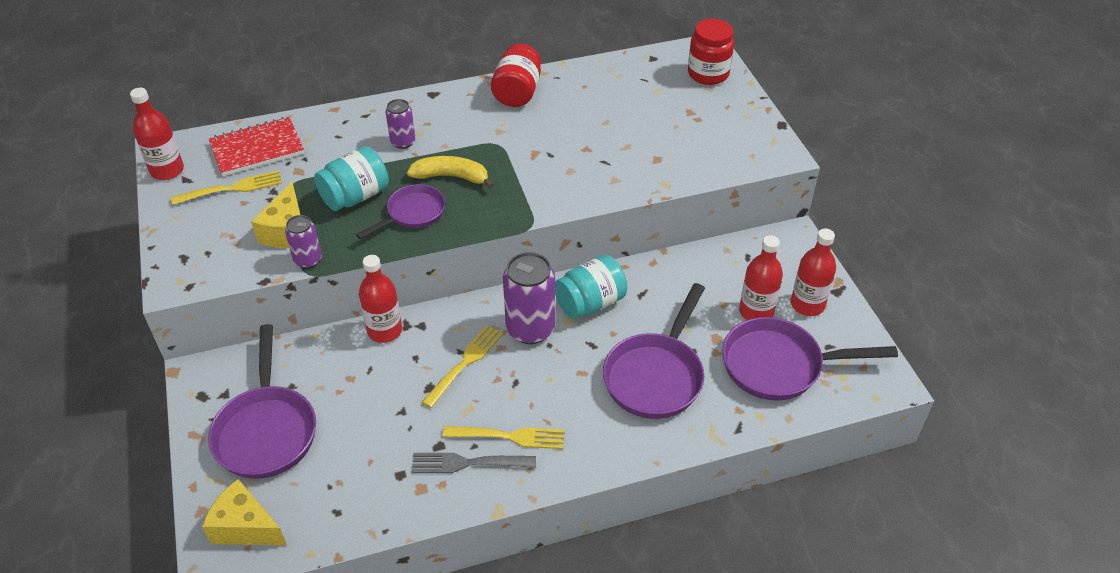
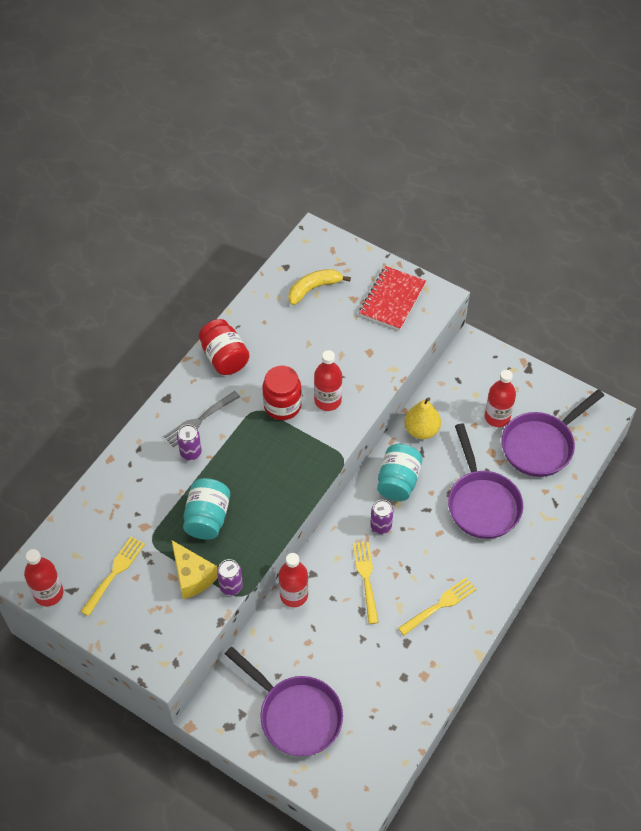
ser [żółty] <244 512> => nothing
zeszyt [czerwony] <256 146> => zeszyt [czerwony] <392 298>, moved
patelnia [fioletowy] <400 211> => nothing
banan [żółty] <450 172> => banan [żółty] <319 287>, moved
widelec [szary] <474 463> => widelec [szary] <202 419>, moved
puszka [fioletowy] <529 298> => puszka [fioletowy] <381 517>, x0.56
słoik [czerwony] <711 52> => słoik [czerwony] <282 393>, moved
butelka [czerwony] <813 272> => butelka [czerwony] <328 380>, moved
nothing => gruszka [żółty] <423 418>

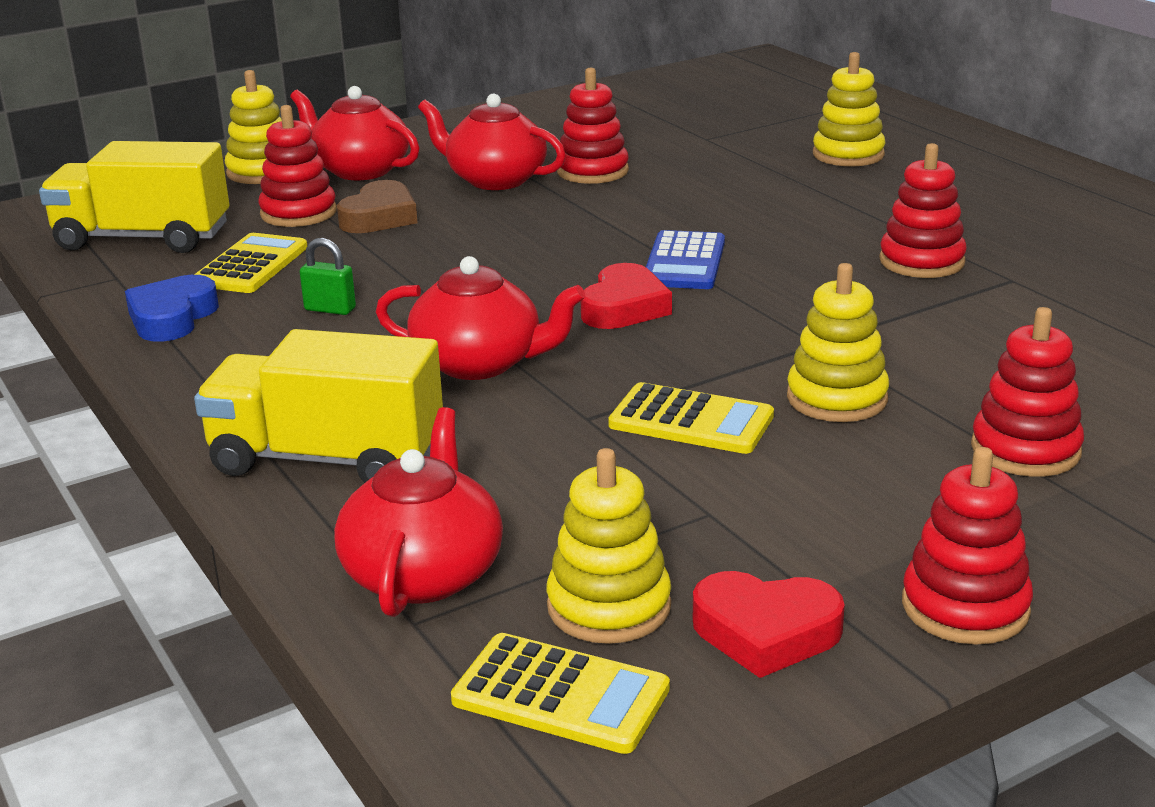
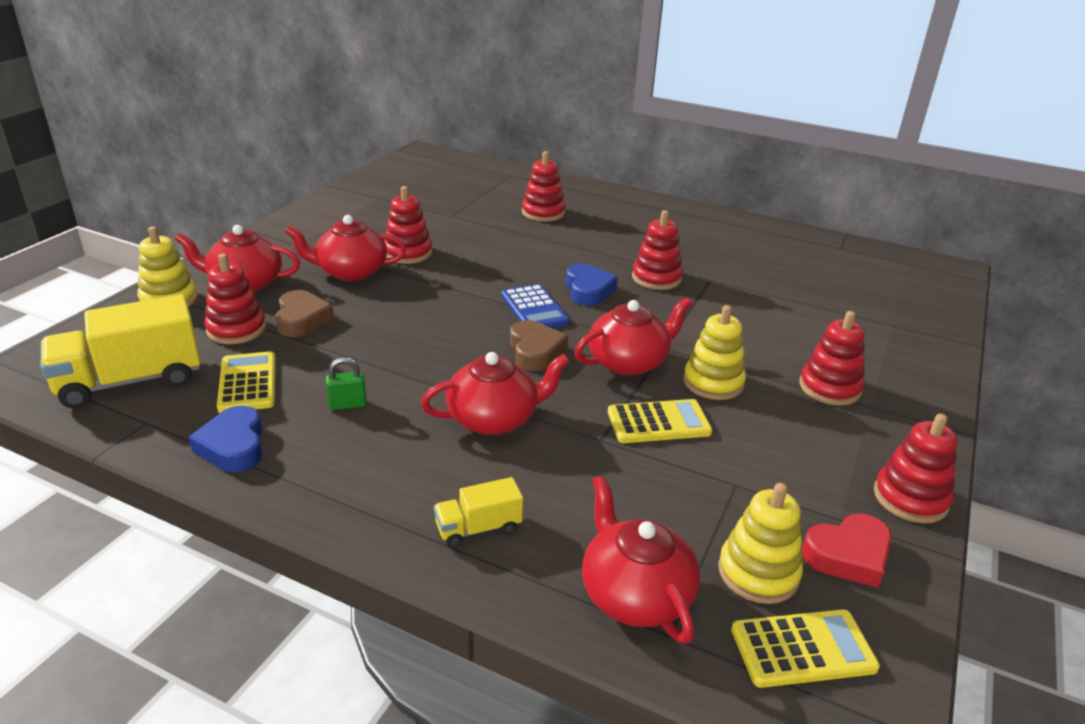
ciężarówka [żółty] <318 406> => ciężarówka [żółty] <478 512>, x0.50
serce [czerwony] <626 296> => serce [brązowy] <539 345>
zabawka nakładanka [żółty] <849 109> => zabawka nakładanka [czerwony] <543 186>
nothing => serce [niebieski] <592 285>
nothing => imbryk [czerwony] <633 336>

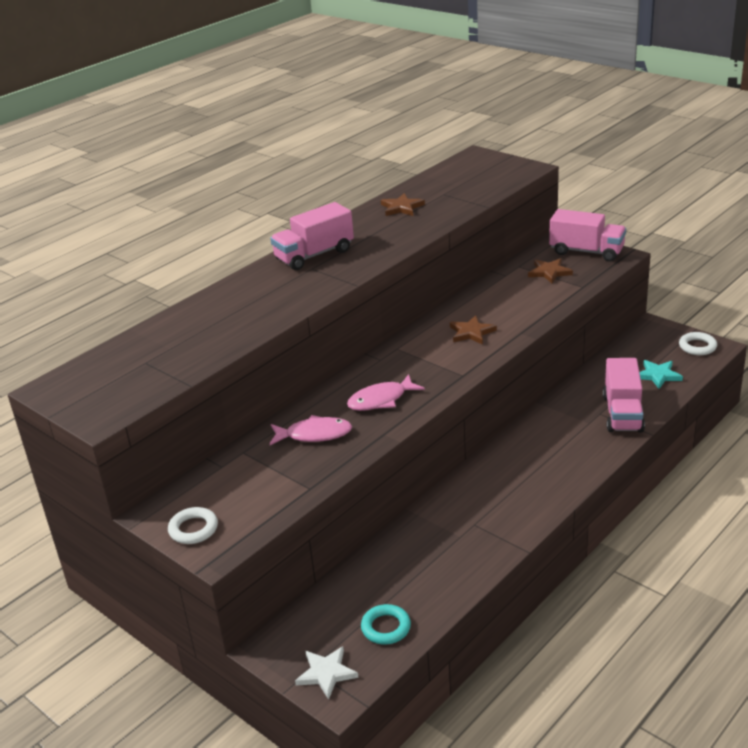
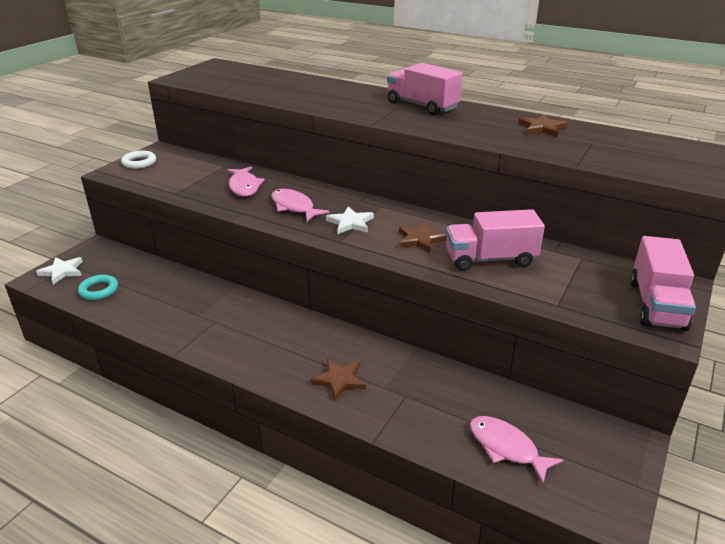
gwiazda [brązowy] <550 270> => gwiazda [brązowy] <338 380>, moved
ciężarówka [różowy] <624 395> => ciężarówka [różowy] <495 240>, moved
gwiazda [turkusowy] <661 374> => ryba [różowy] <516 449>
pierścień [biały] <698 343> => nothing
nothing => gwiazda [biały] <350 220>

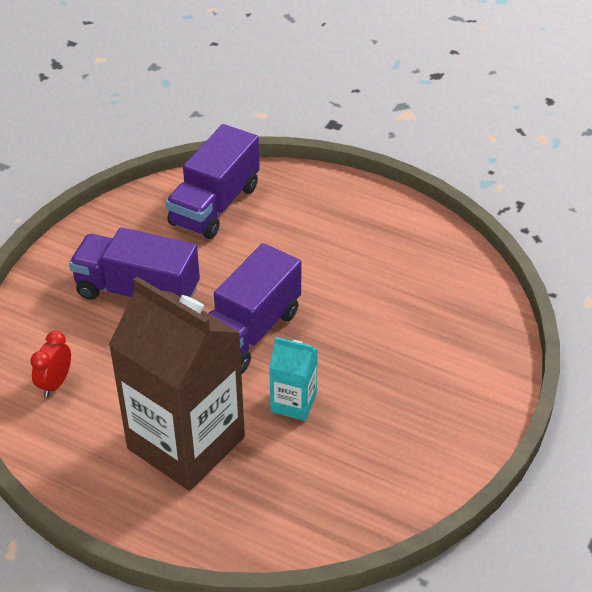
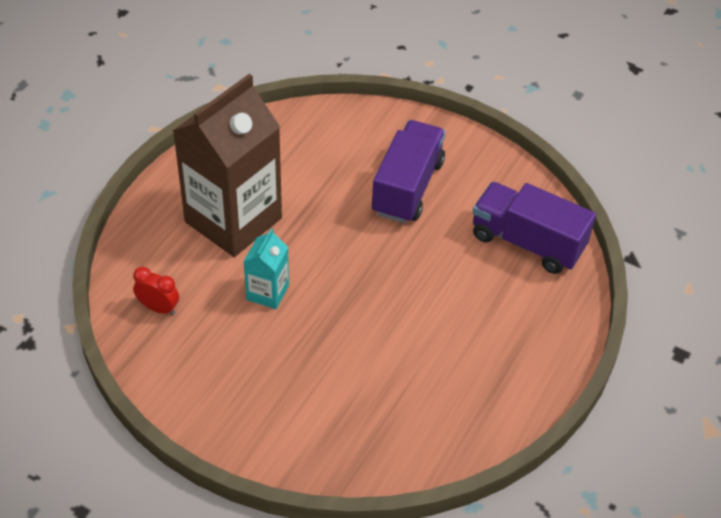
budzik [czerwony] <50 364> => budzik [czerwony] <156 291>, moved
ciężarówka [fioletowy] <254 308> => nothing

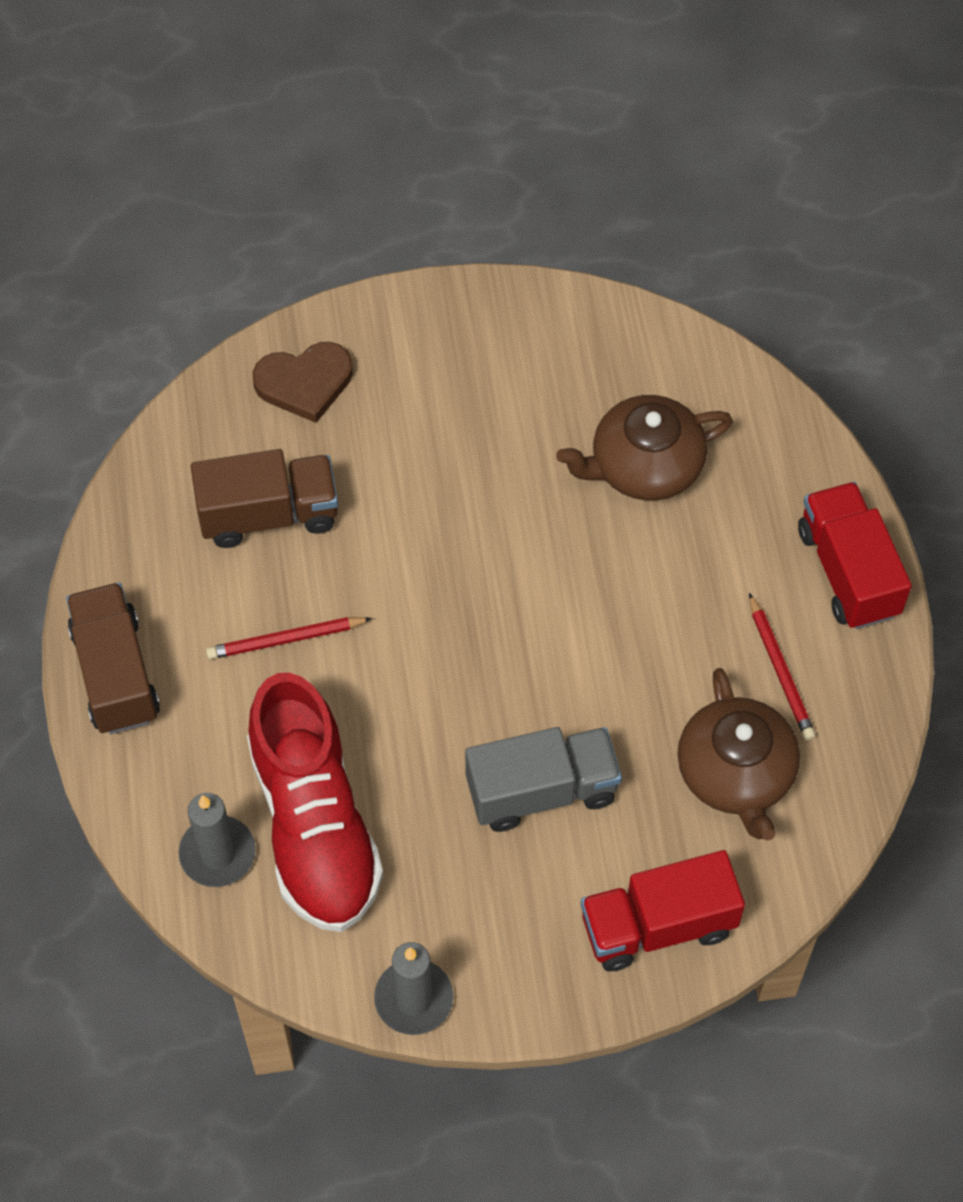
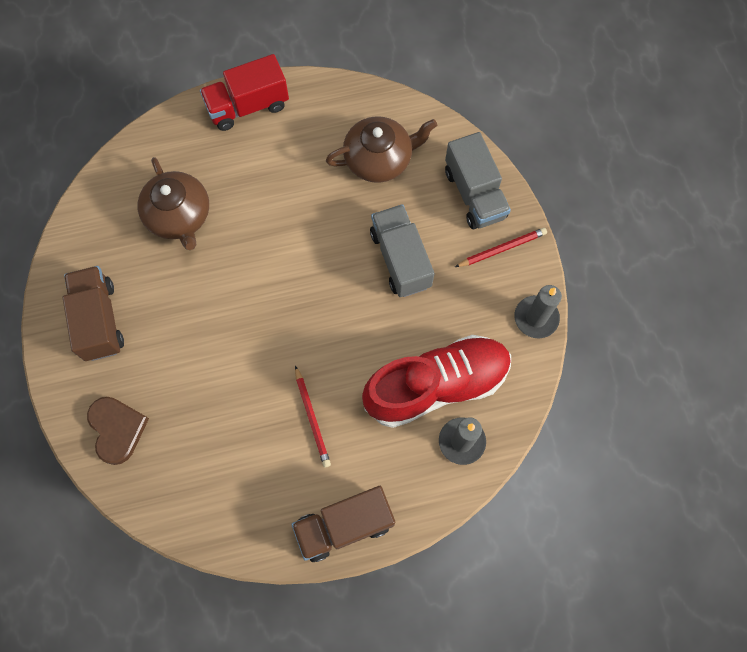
ciężarówka [brązowy] <264 498> => ciężarówka [brązowy] <93 313>, moved
ciężarówka [czerwony] <663 910> => ciężarówka [szary] <478 180>
ołówek [czerwony] <782 666> => ołówek [czerwony] <501 247>, moved

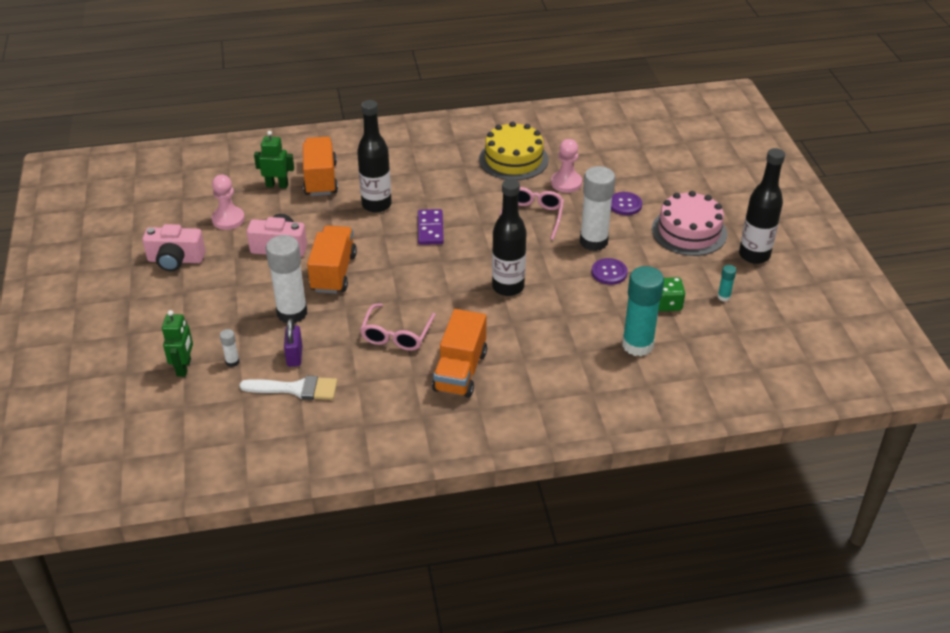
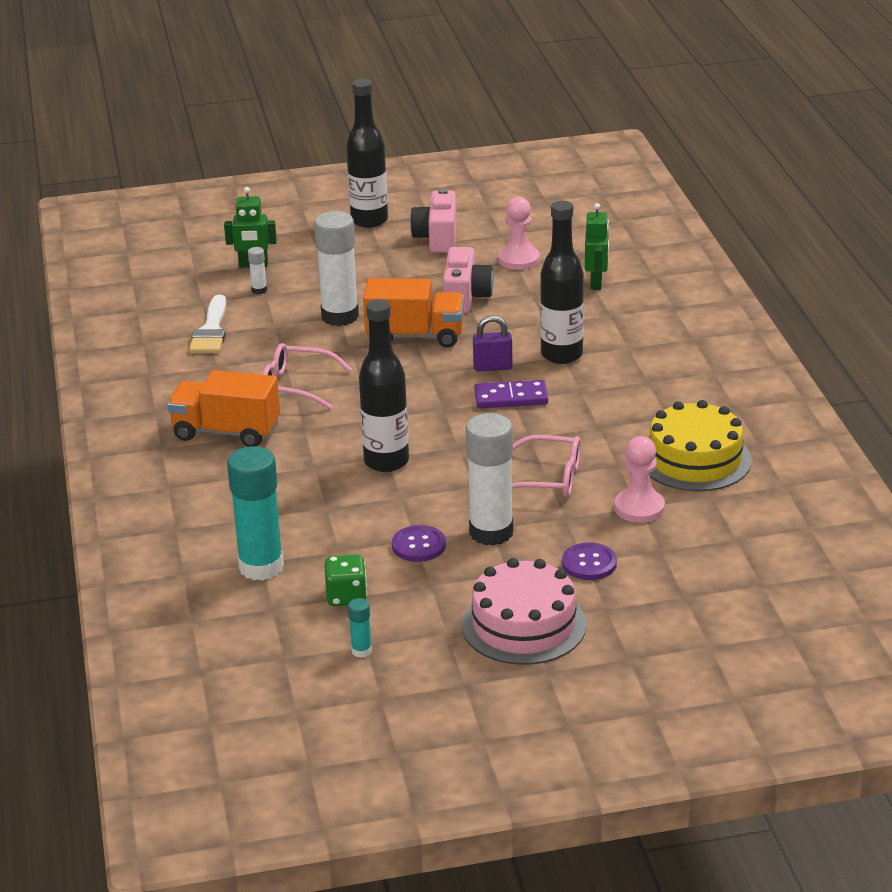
kłódka [fioletowy] <293 342> => kłódka [fioletowy] <493 343>, moved
ciężarówka [pomarańczowy] <320 166> => nothing
butelka [czarny] <762 206> => butelka [czarny] <367 153>, moved

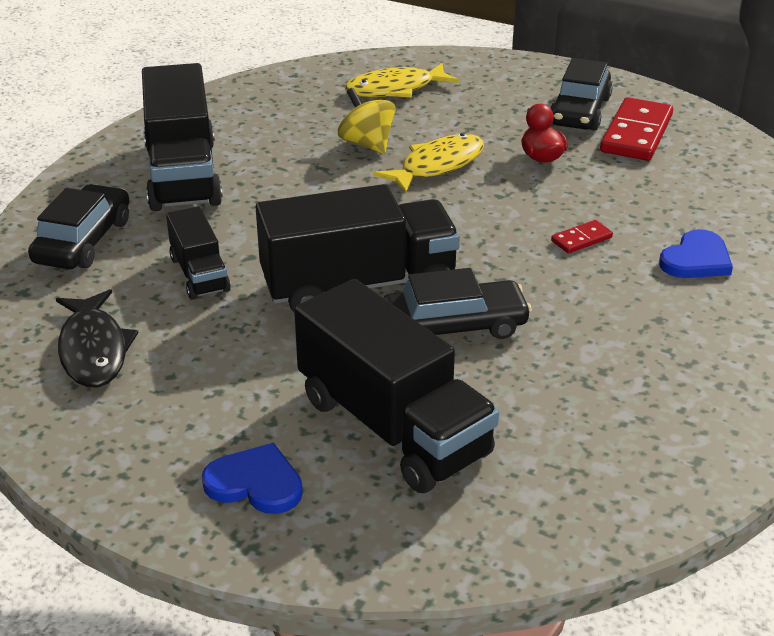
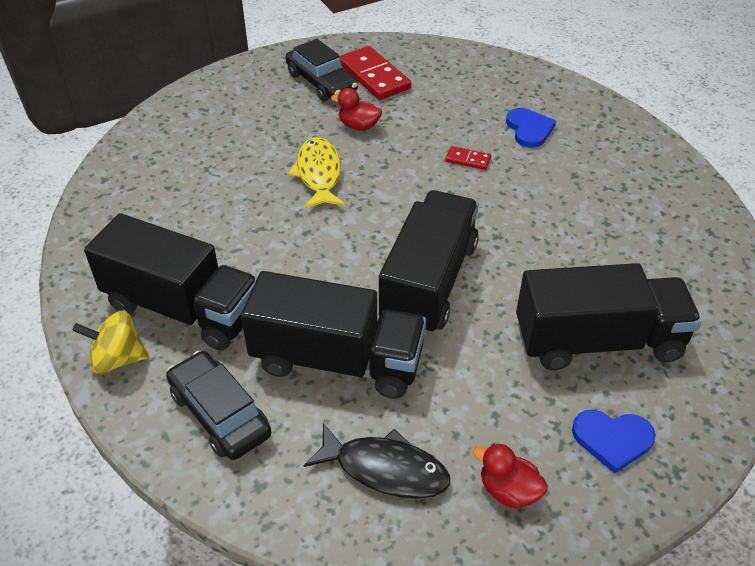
ciężarówka [czarny] <198 252> => ciężarówka [czarny] <333 335>, x1.89
serce [niebieski] <252 478> => serce [niebieski] <614 441>, 135 degrees counterclockwise
bączek [żółty] <367 121> => bączek [żółty] <110 342>, moved
ryba [żółty] <402 80> => nothing
samochód [czarny] <457 303> => nothing
kostka domina [czerwony] <582 236> => kostka domina [czerwony] <468 158>, 75 degrees counterclockwise
nothing => kaczka [czerwony] <510 476>

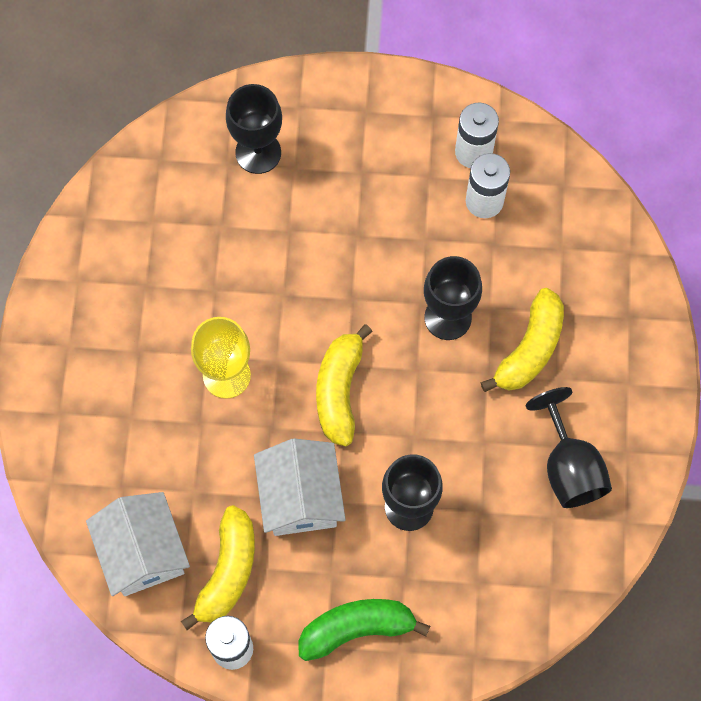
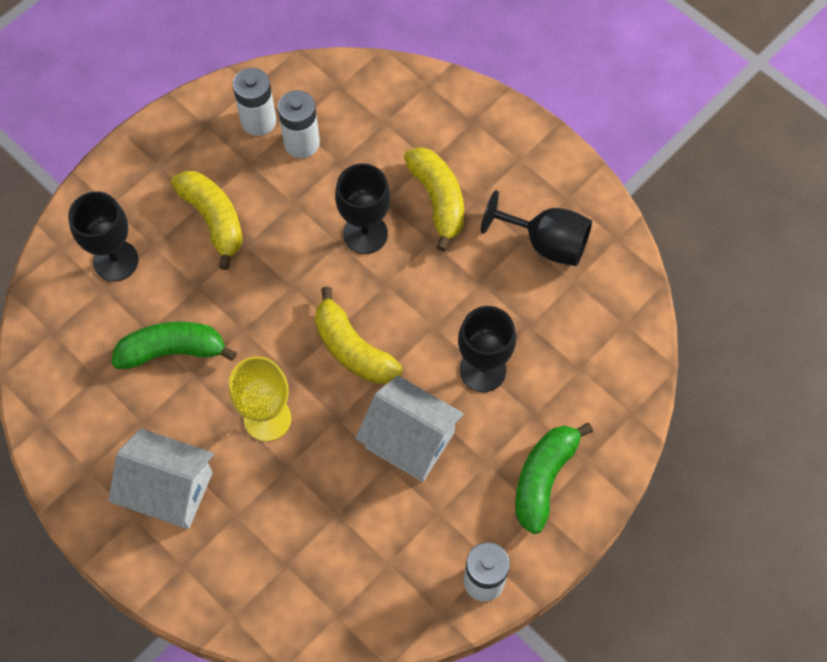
domek [biały] <138 544> => domek [biały] <161 479>, moved
banan [żółty] <218 567> => banan [żółty] <207 220>, moved
nothing => banan [zielony] <174 345>

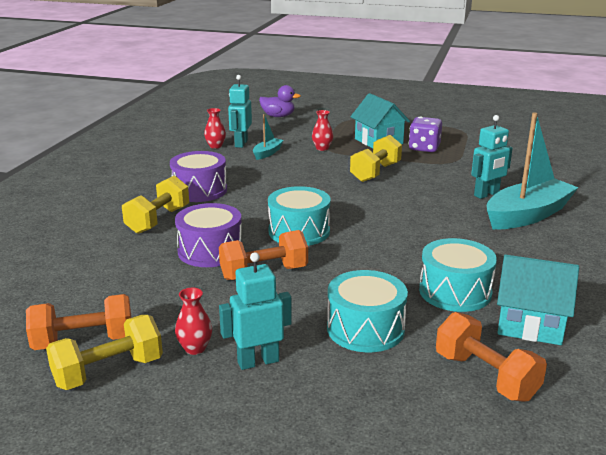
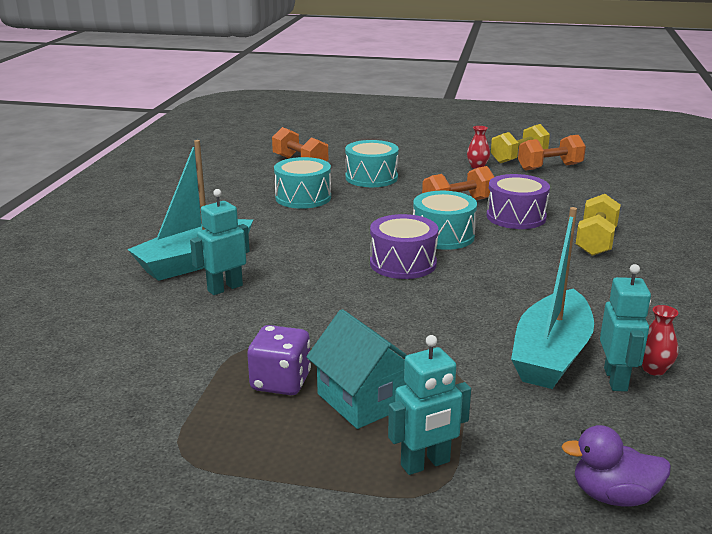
bęben [fioletowy] <198 176> => bęben [fioletowy] <404 246>, moved
robot [turkusowy] <255 311> => robot [turkusowy] <429 405>, moved
łódka [turkusowy] <268 137> => łódka [turkusowy] <552 298>, x2.13
wazon [czerwony] <322 130> => nothing
hantel [żółty] <376 158> => nothing
domek [turkusowy] <538 300> => nothing

